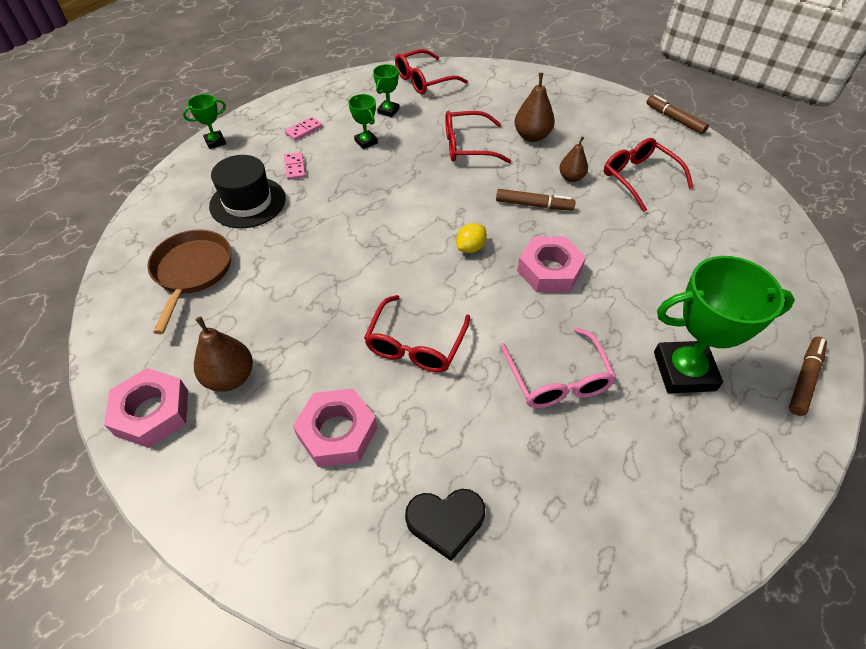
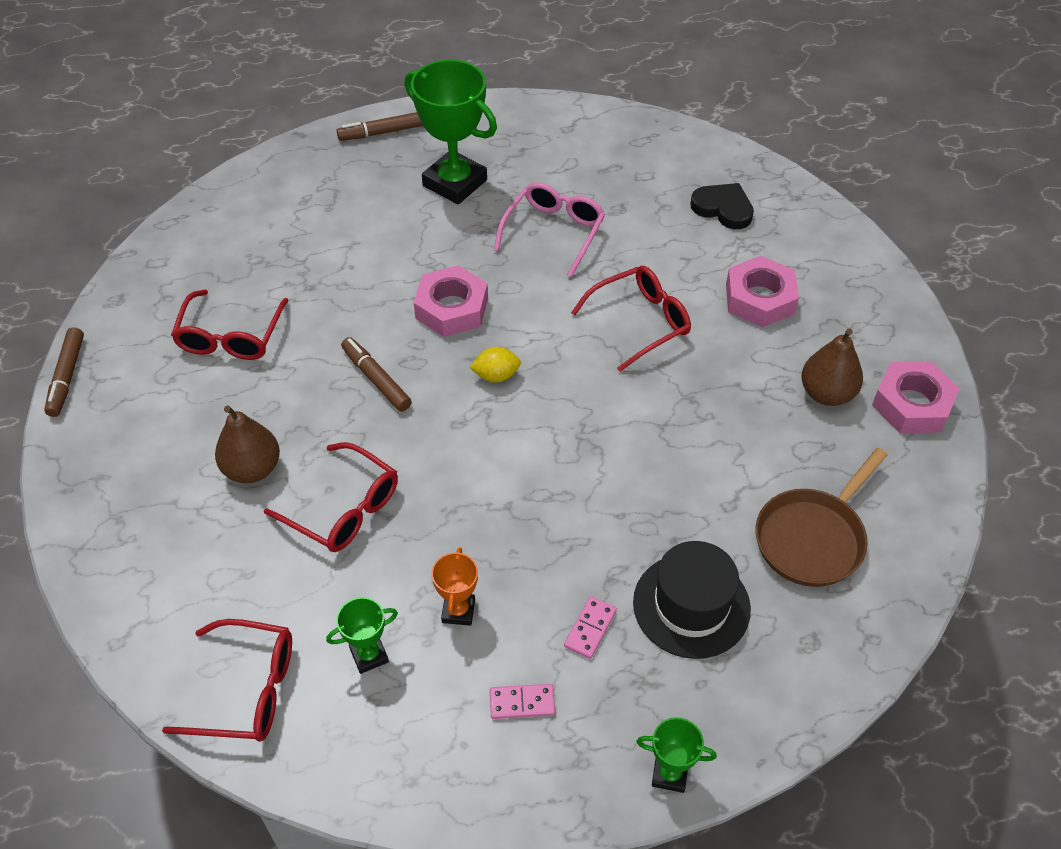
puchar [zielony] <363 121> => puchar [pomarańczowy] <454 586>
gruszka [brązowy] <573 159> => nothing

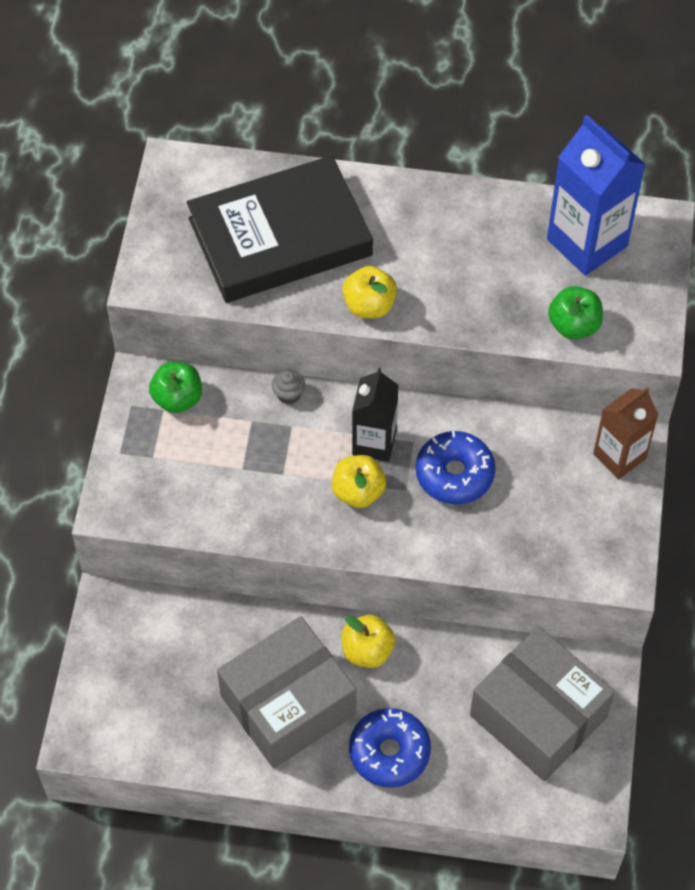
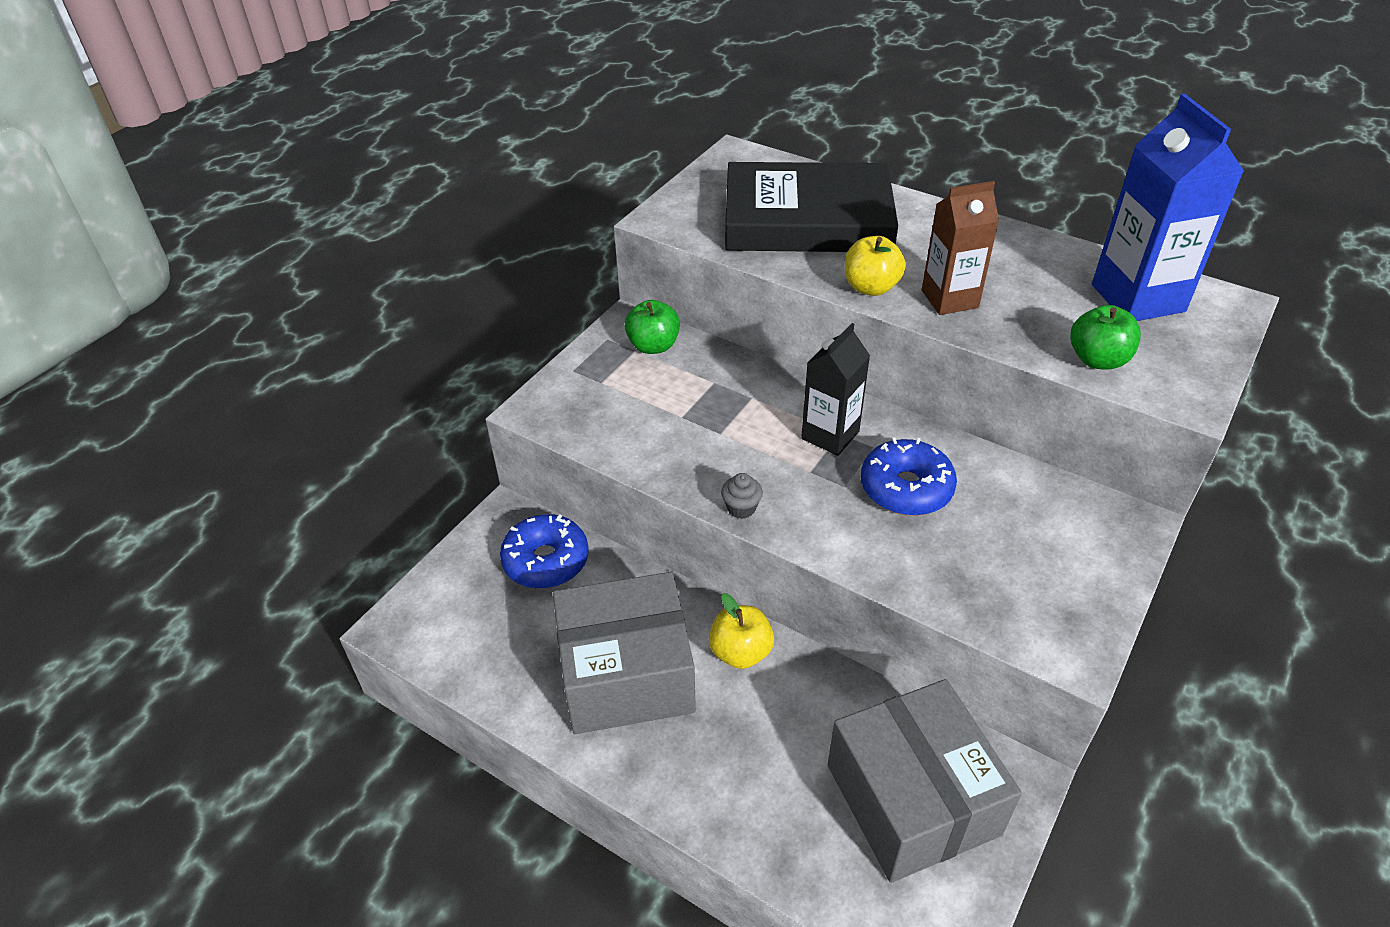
muffinka [szary] <288 387> => muffinka [szary] <742 496>, moved
jabłko [żółty] <359 481> => nothing
donut [niebieski] <390 747> => donut [niebieski] <544 551>, moved
karton mleka [brązowy] <626 433> => karton mleka [brązowy] <960 248>, moved

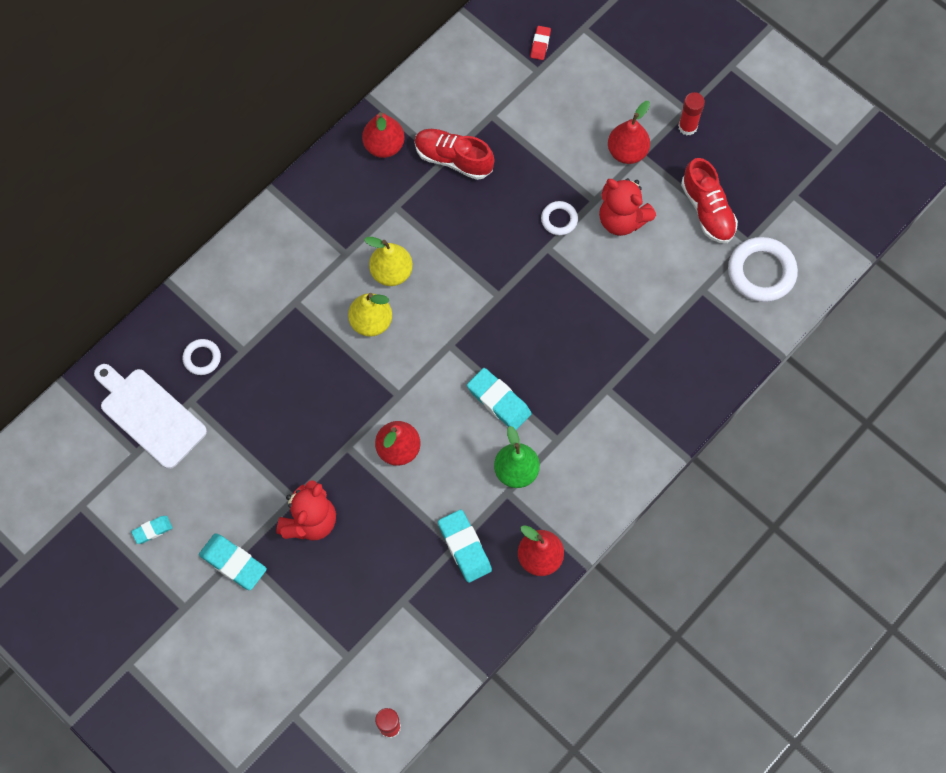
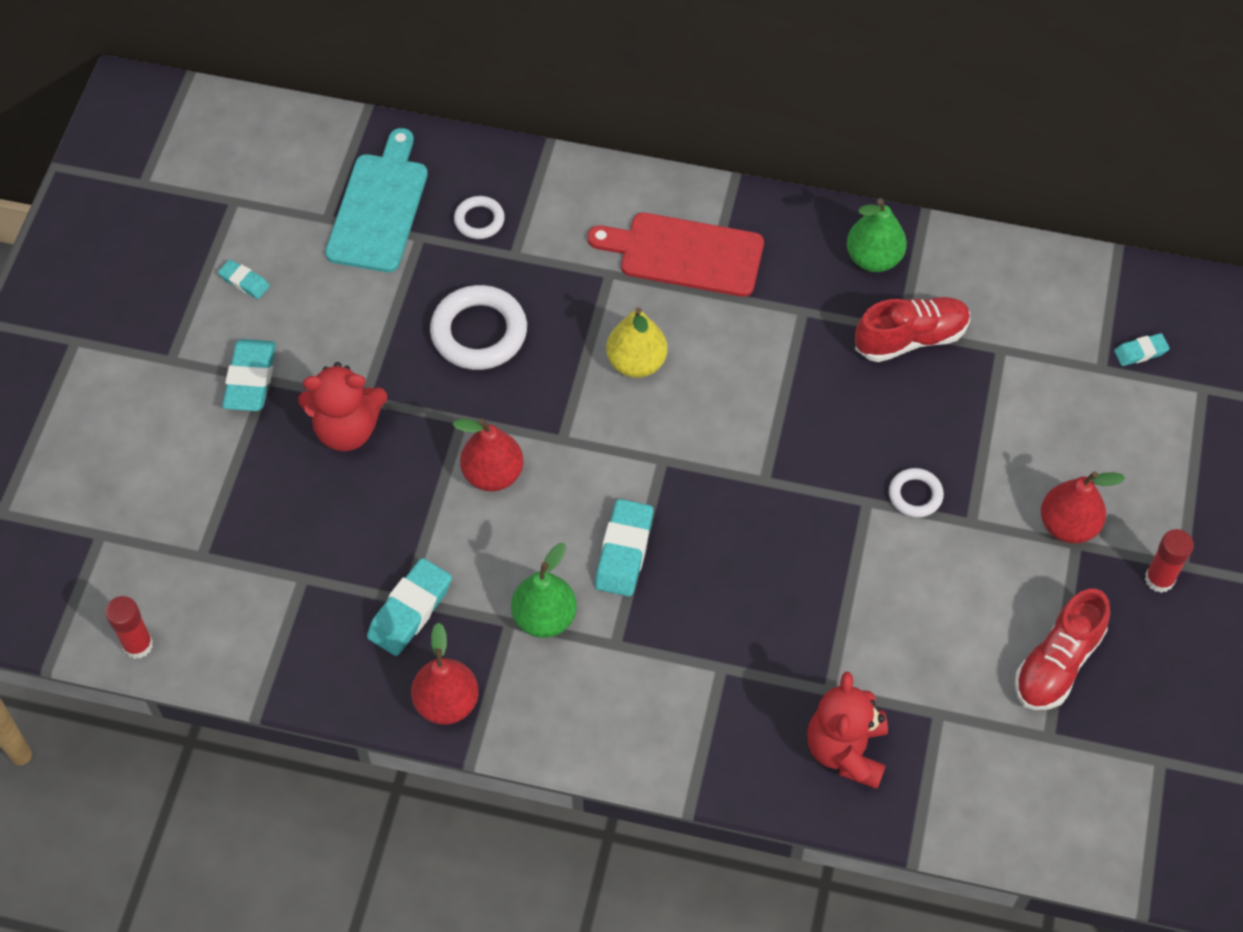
deska do krojenia [biały] <150 416> => deska do krojenia [turkusowy] <376 200>
gruszka [czerwony] <383 135> => gruszka [zielony] <877 235>
gruszka [żółty] <388 261> => nothing
but [czerwony] <454 154> => but [czerwony] <912 329>, 75 degrees clockwise
gumka do mazania [czerwony] <540 43> => gumka do mazania [turkusowy] <1142 349>
miś [czerwony] <627 207> => miś [czerwony] <847 730>, moved
pierścień [biały] <763 269> => pierścień [biały] <478 327>, moved
nothing => deska do krojenia [czerwony] <676 255>

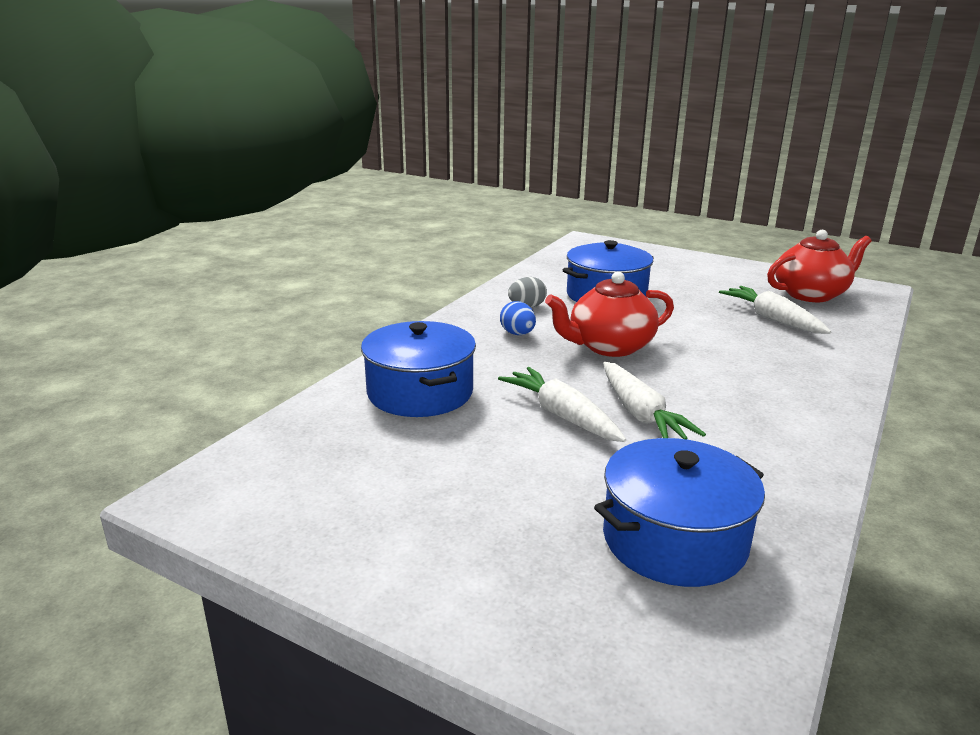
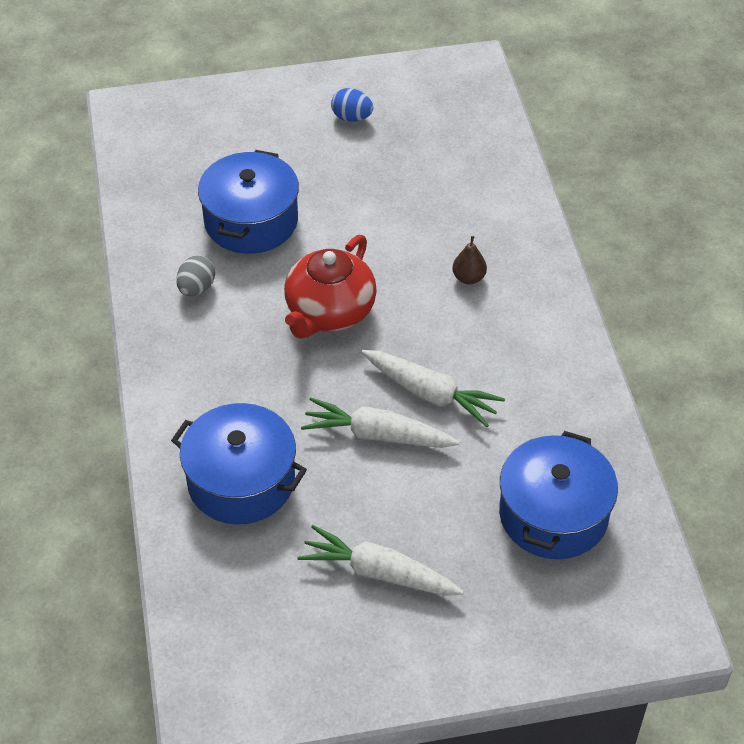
jajko [niebieski] <518 318> => jajko [niebieski] <352 105>, moved
marchewka [biały] <775 310> => marchewka [biały] <381 560>, moved
imbryk [czerwony] <819 266> => nothing
nothing => gruszka [brązowy] <469 260>

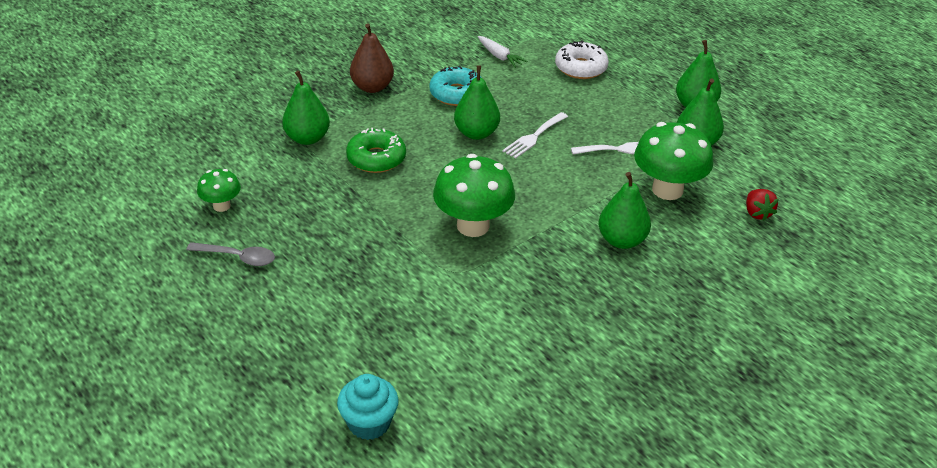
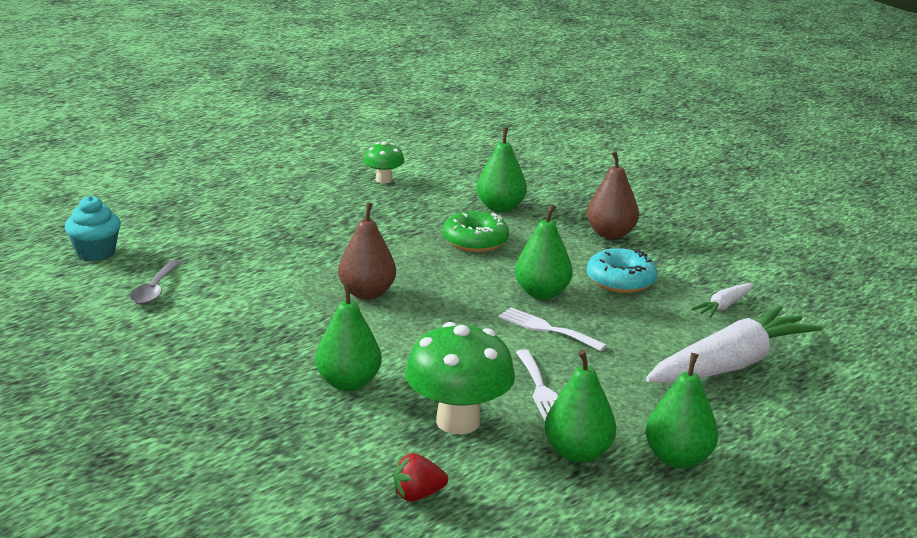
łyżka [szary] <230 254> => łyżka [szary] <155 282>, moved
grzyb [zielony] <474 195> => gruszka [brązowy] <367 250>
donut [biały] <582 59> => marchewka [biały] <734 344>

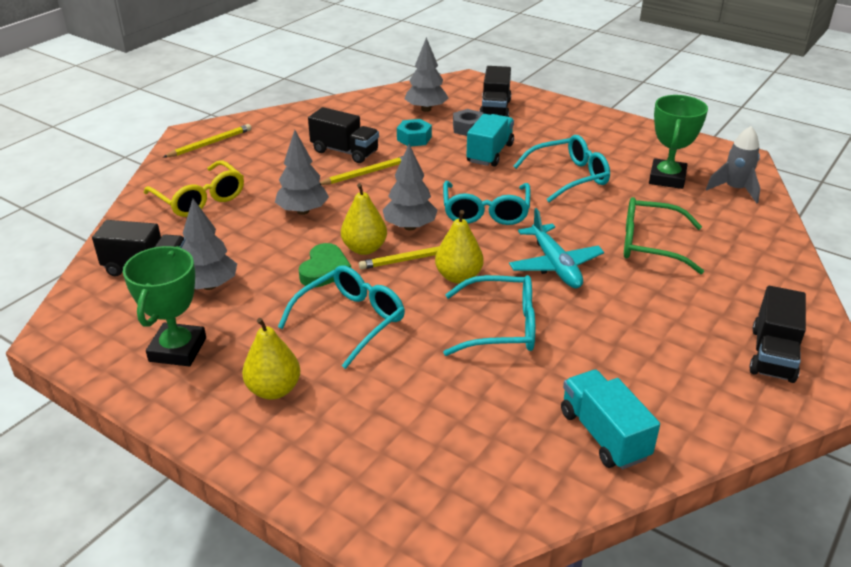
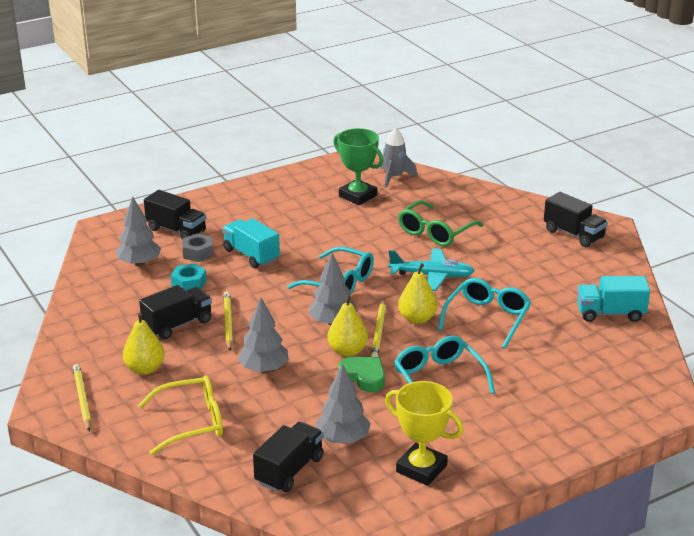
puchar [zielony] <164 306> => puchar [żółty] <424 433>
gruszka [żółty] <271 359> => gruszka [żółty] <144 344>, moved
okulary [turkusowy] <561 168> => nothing

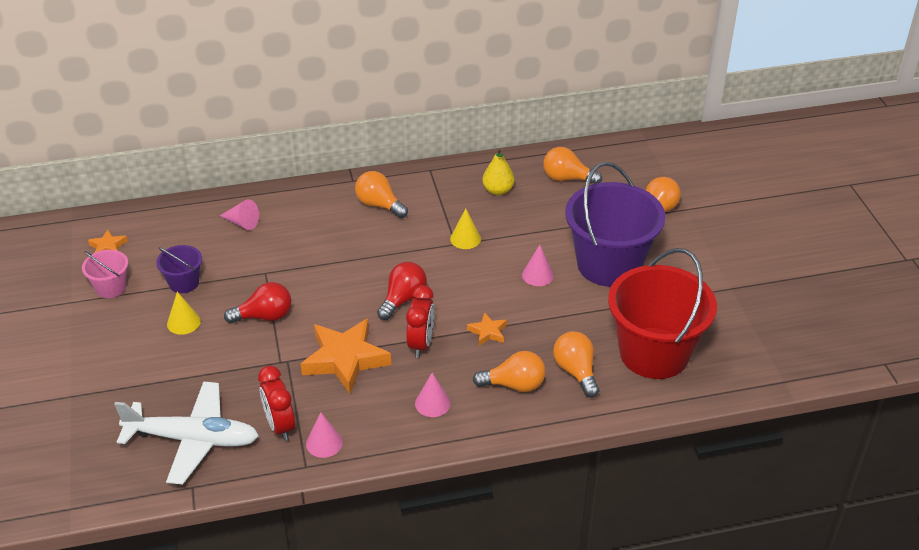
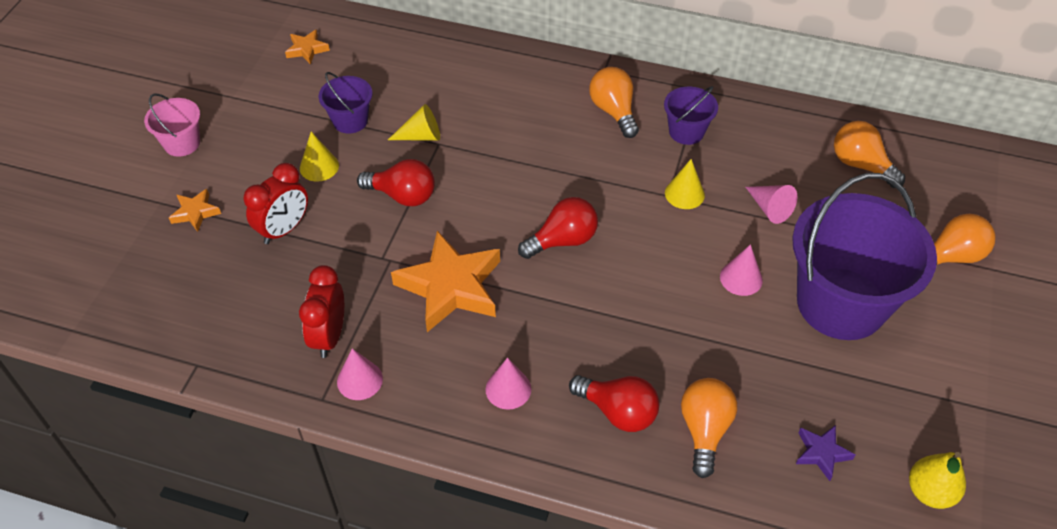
wiadro [różowy] <105 274> => wiadro [różowy] <172 125>, moved
samolot [biały] <186 432> => nothing
stożek [różowy] <239 214> => stożek [różowy] <771 204>, moved
budzik [czerwony] <420 321> => budzik [czerwony] <276 203>, moved
gwiazda [pomarańczowy] <487 329> => gwiazda [pomarańczowy] <195 210>, moved
żarówka [pomarańczowy] <509 371> => żarówka [czerwony] <614 403>
gruszka [żółty] <498 171> => gruszka [żółty] <937 480>, moved
wiadro [czerwony] <662 313> => gwiazda [fioletowy] <825 453>
nothing => stożek [żółty] <414 122>
nothing => wiadro [fioletowy] <691 115>

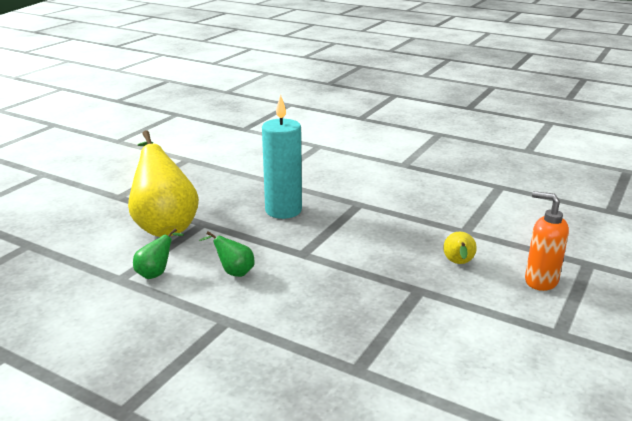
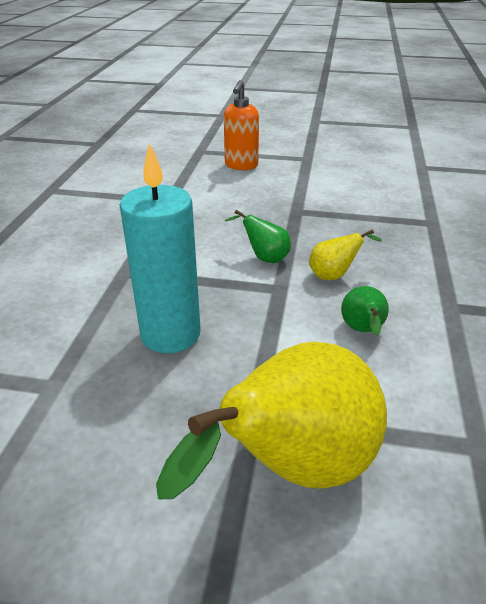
gruszka [zielony] <158 253> => gruszka [zielony] <258 236>, moved
gruszka [żółty] <460 247> => gruszka [żółty] <345 254>, moved

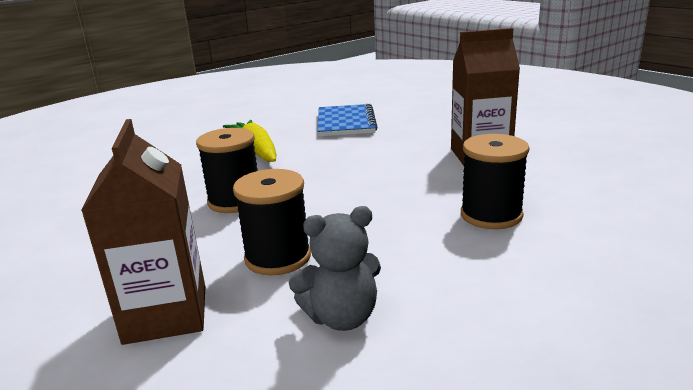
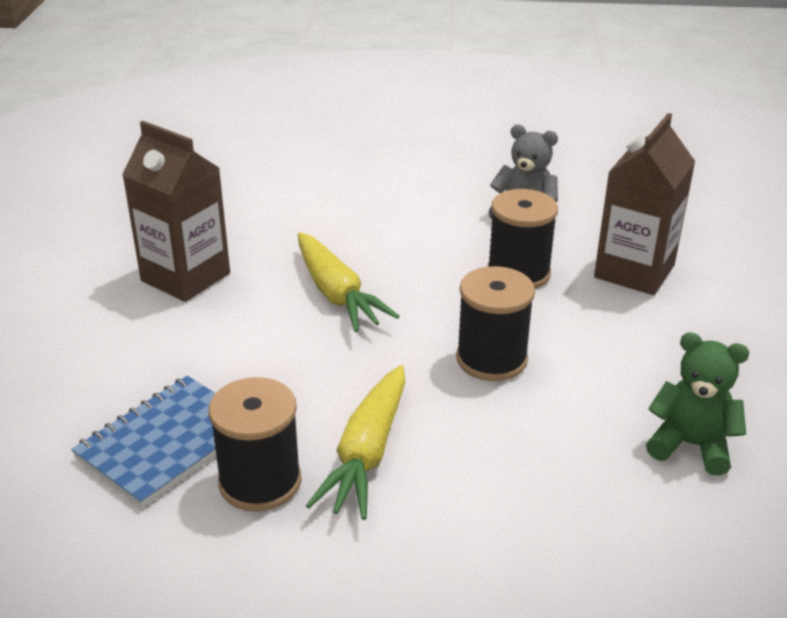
szpulka [czarny] <495 181> => szpulka [czarny] <255 444>, moved
nothing => marchewka [żółty] <348 282>
nothing => miś [zielony] <697 404>

